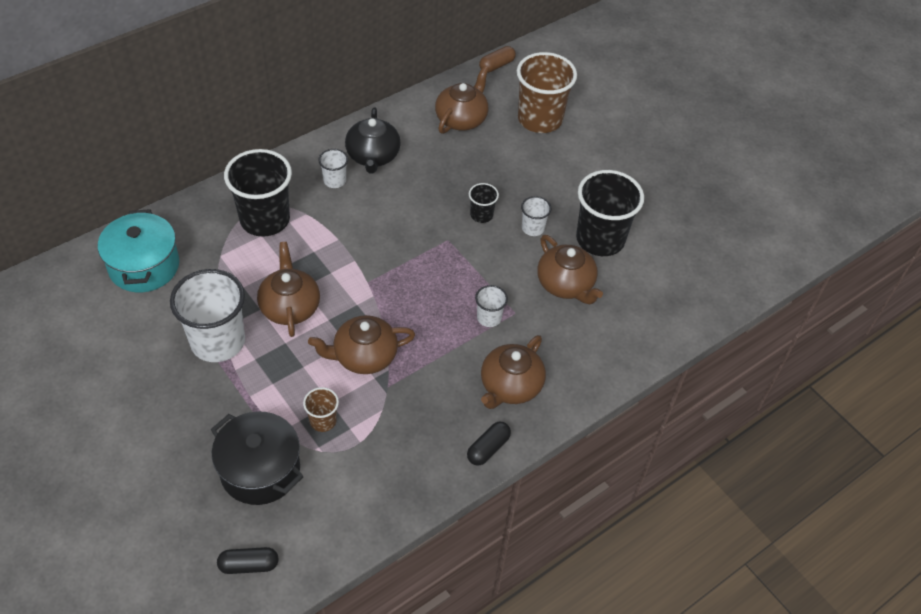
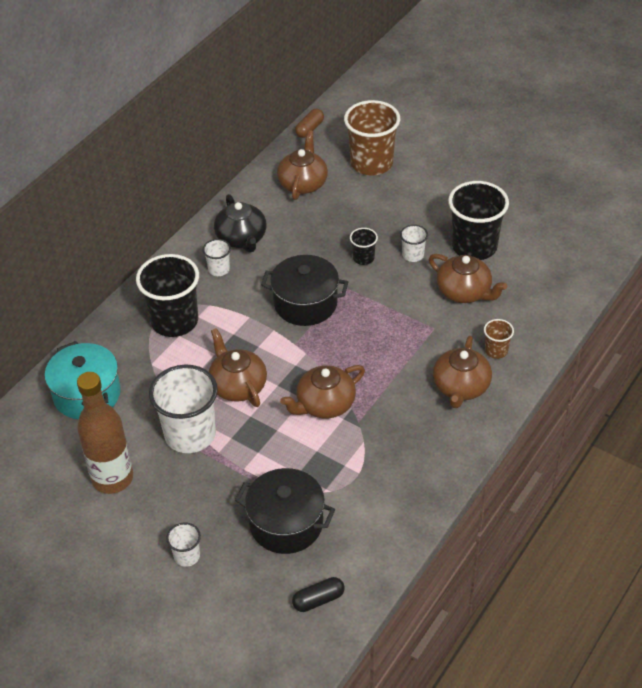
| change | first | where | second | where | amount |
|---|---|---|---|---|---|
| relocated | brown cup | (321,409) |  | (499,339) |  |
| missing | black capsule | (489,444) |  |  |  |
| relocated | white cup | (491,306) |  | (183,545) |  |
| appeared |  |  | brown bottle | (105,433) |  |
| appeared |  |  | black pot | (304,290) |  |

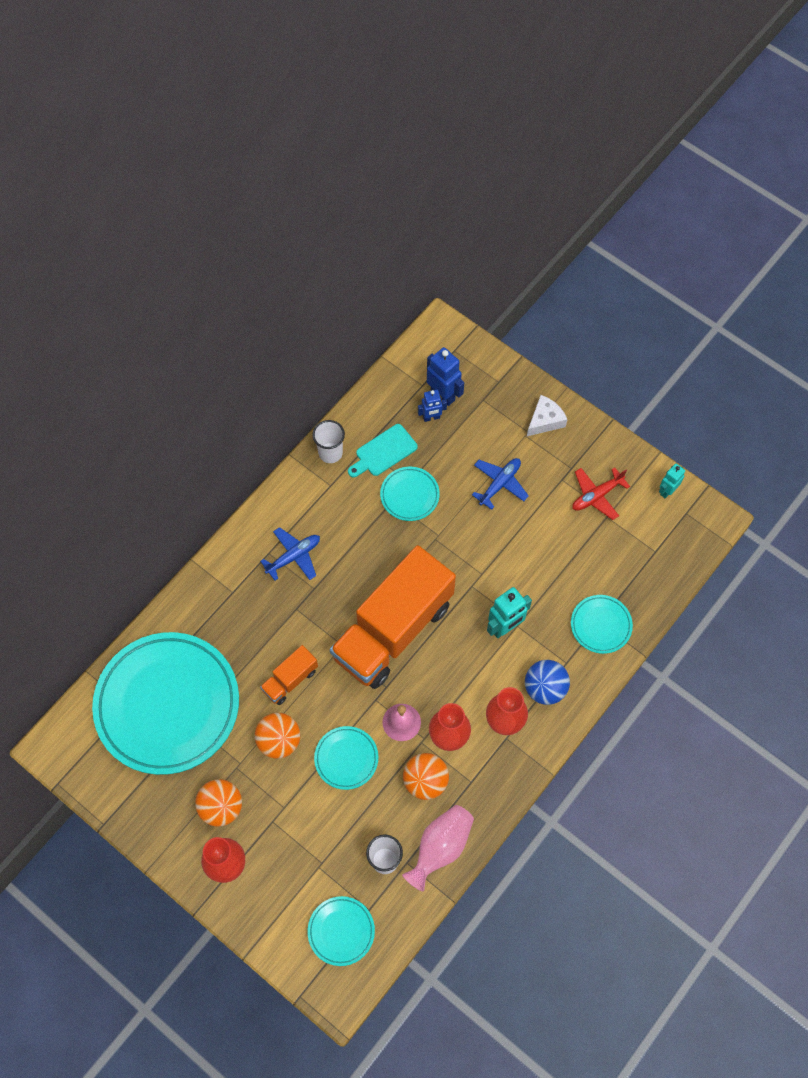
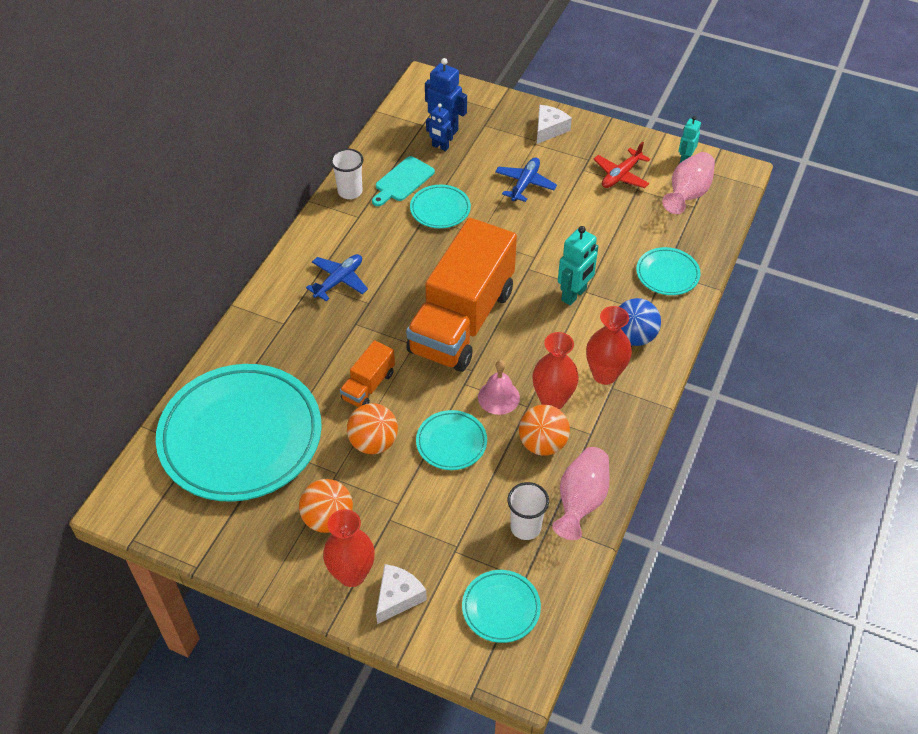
| change | first | where | second | where | amount |
|---|---|---|---|---|---|
| spun | blue robot | (432,406) |  | (439,127) | 60 degrees clockwise |
| appeared |  |  | white cheese | (401,594) |  |
| appeared |  |  | pink vase | (688,183) |  |

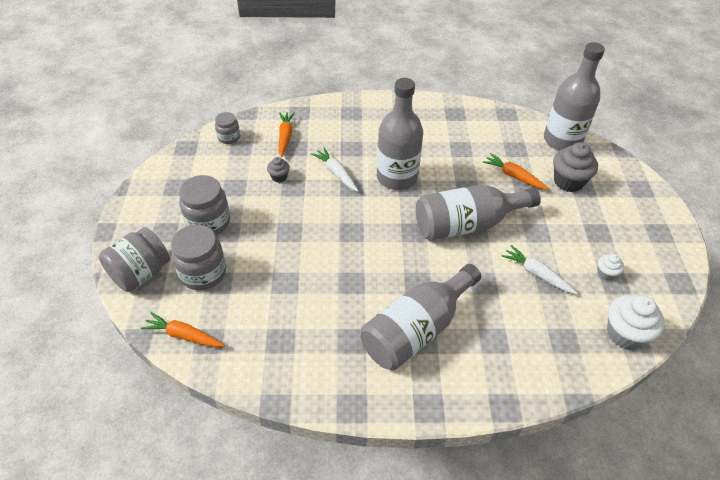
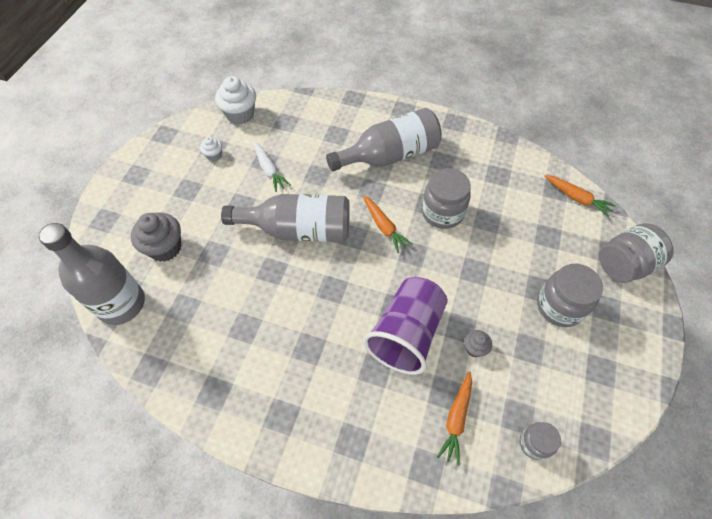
| change | first | where | second | where | amount |
|---|---|---|---|---|---|
| relocated | grey jar | (198,257) |  | (446,198) |  |
| exchanged | white carrot | (334,169) | purple cup | (405,326) |  |
| missing | grey bottle | (400,134) |  |  |  |
| relocated | orange carrot | (516,171) |  | (388,224) |  |

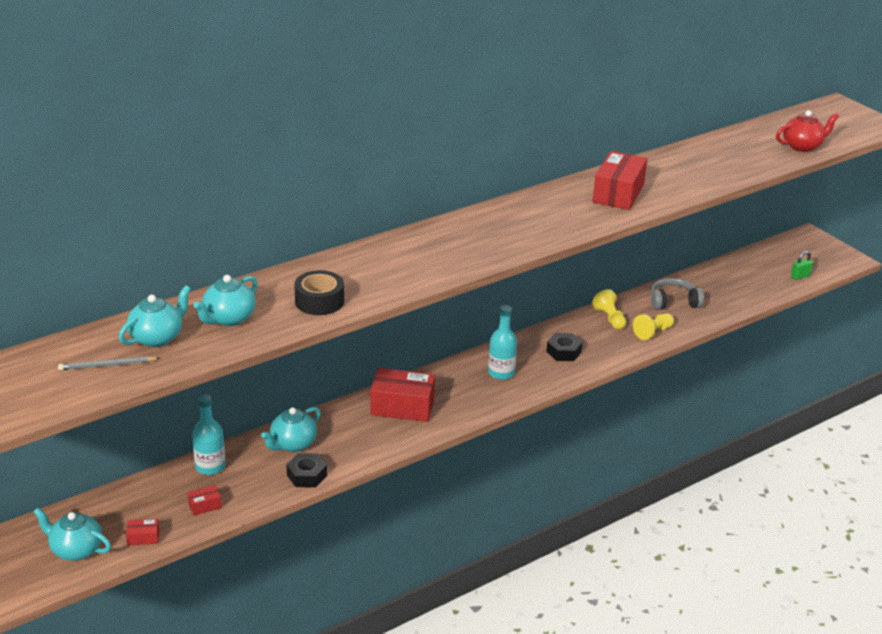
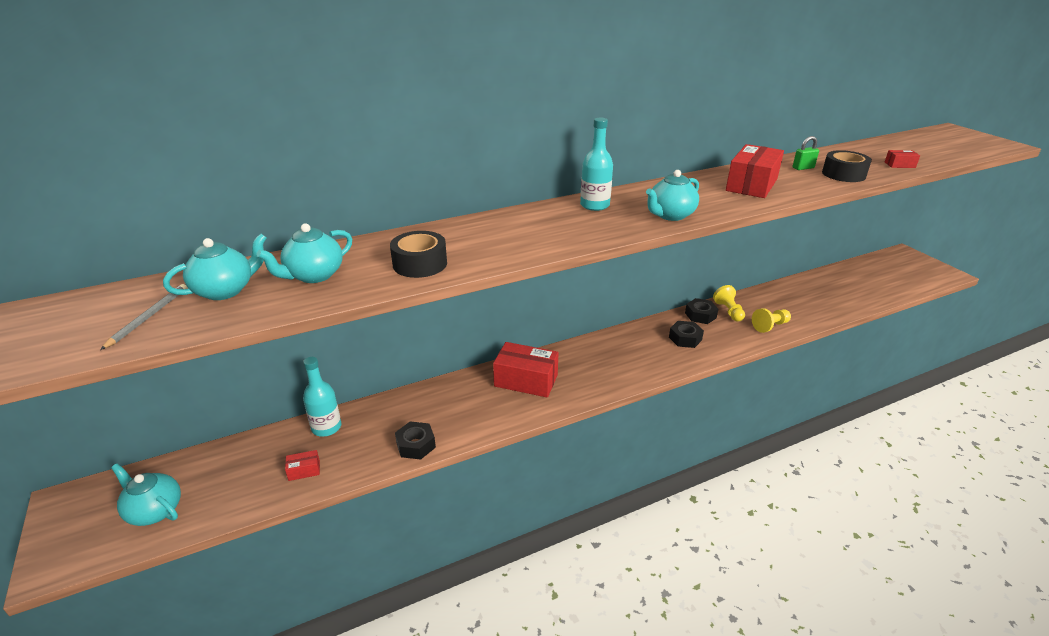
| change | first | where | second | where | amount |
|---|---|---|---|---|---|
| spun | grey pencil | (109,363) |  | (143,317) | 105 degrees clockwise |
| relocated | red box | (142,532) |  | (902,159) |  |
| relocated | turquoise teapot | (291,429) |  | (672,195) |  |
| relocated | turquoise bottle | (502,342) |  | (596,164) |  |
| missing | grey headphones | (677,294) |  |  |  |
| missing | red teapot | (807,131) |  |  |  |
| relocated | green padlock | (802,265) |  | (806,153) |  |
| appeared |  |  | black nut | (701,311) |  |
| appeared |  |  | black tape | (847,166) |  |

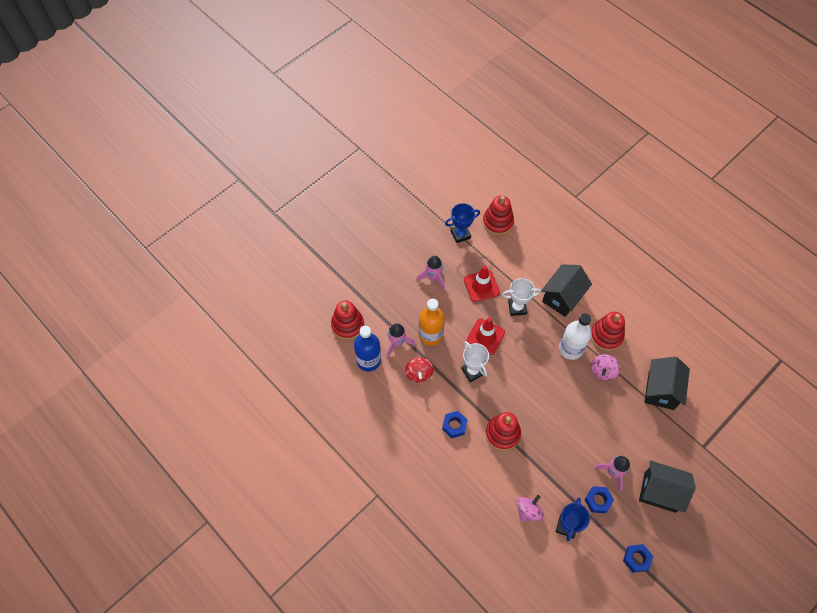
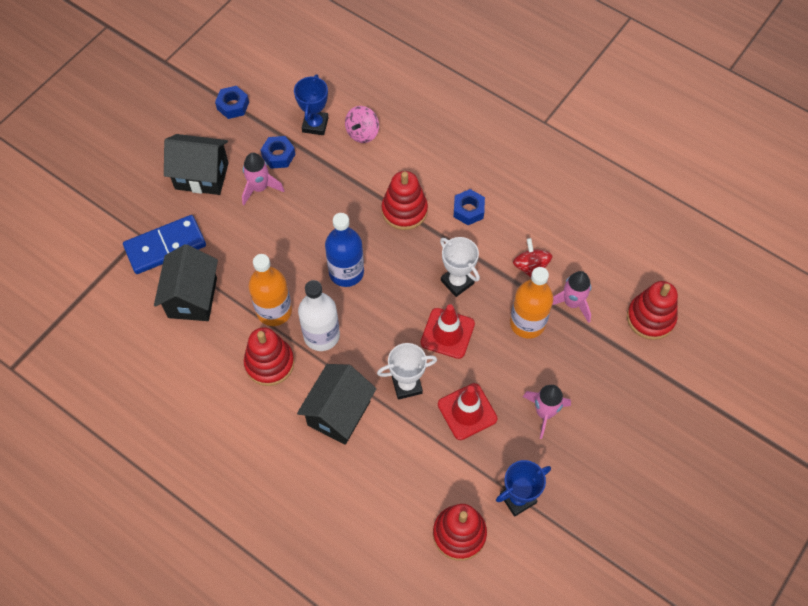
| change | first | where | second | where | amount |
|---|---|---|---|---|---|
| relocated | blue bottle | (367,349) |  | (344,250) |  |
| exchanged | pink spinning top | (605,367) | orange bottle | (270,290) |  |
| appeared |  |  | blue domino | (164,244) |  |

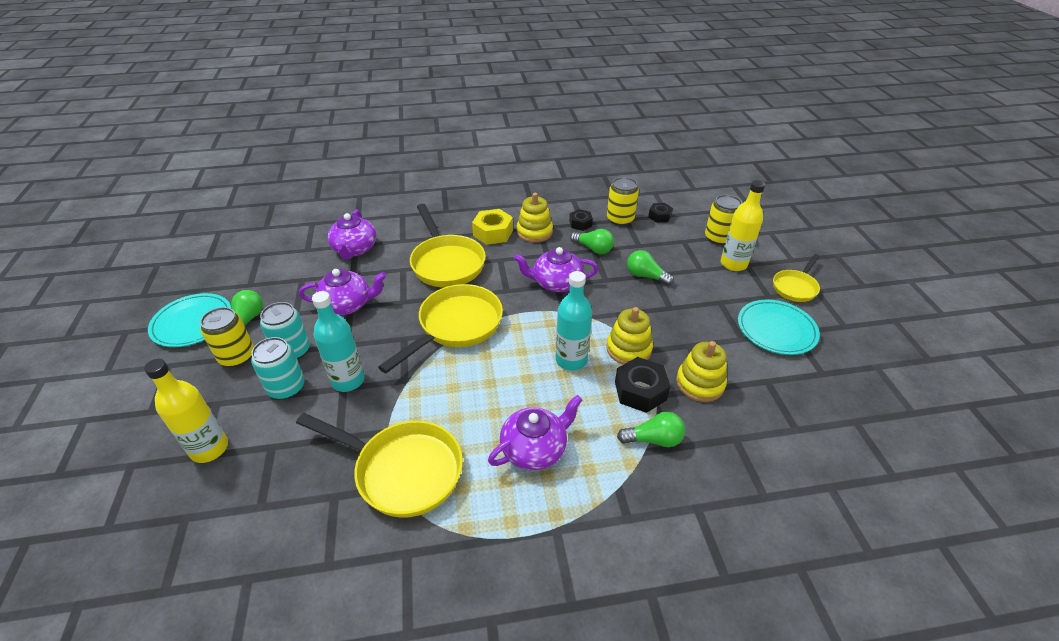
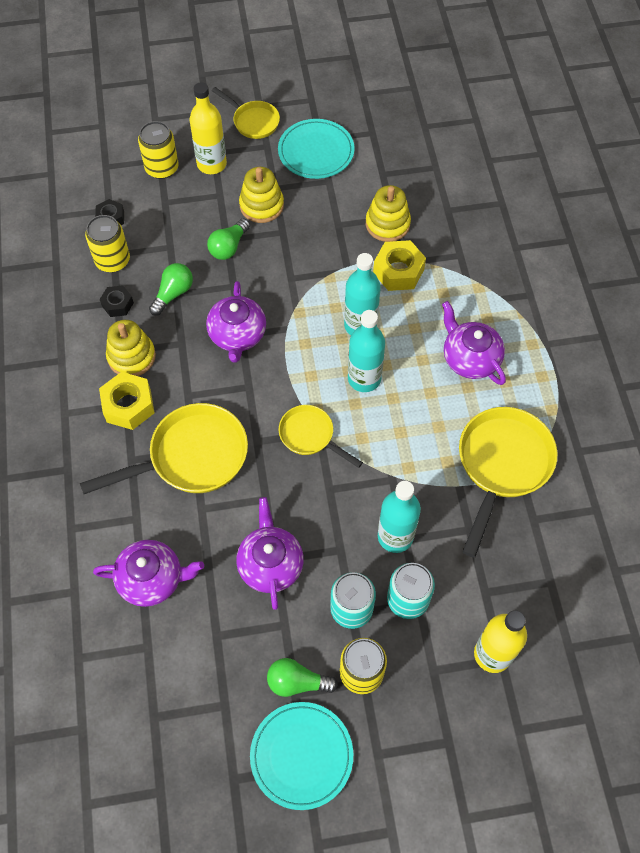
| change | first | where | second | where | amount |
|---|---|---|---|---|---|
| size | yellow pan | (440,328) |  | (321,436) | x0.57 |
| relocated | yellow stacking toy | (629,336) |  | (261,195) |  |
| colour | black nut | (643,385) | yellow nut | (399,265) |  |
| missing | green light bulb | (651,429) |  |  |  |
| appeared |  |  | turquoise bottle | (366,351) |  |

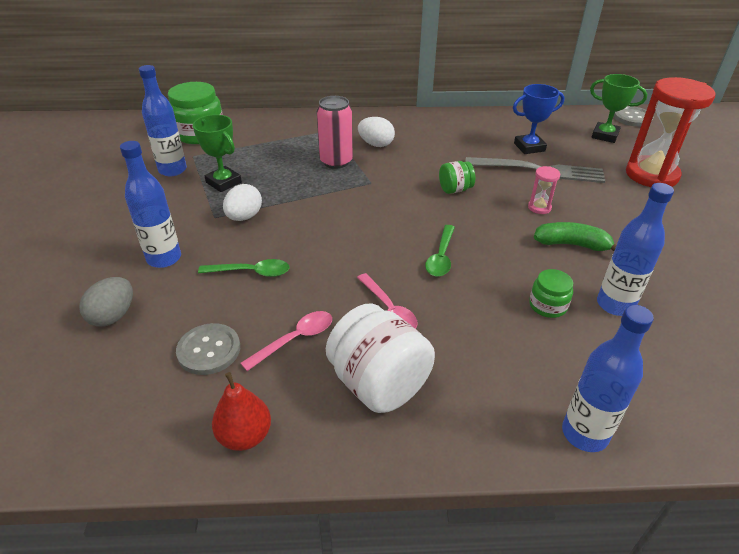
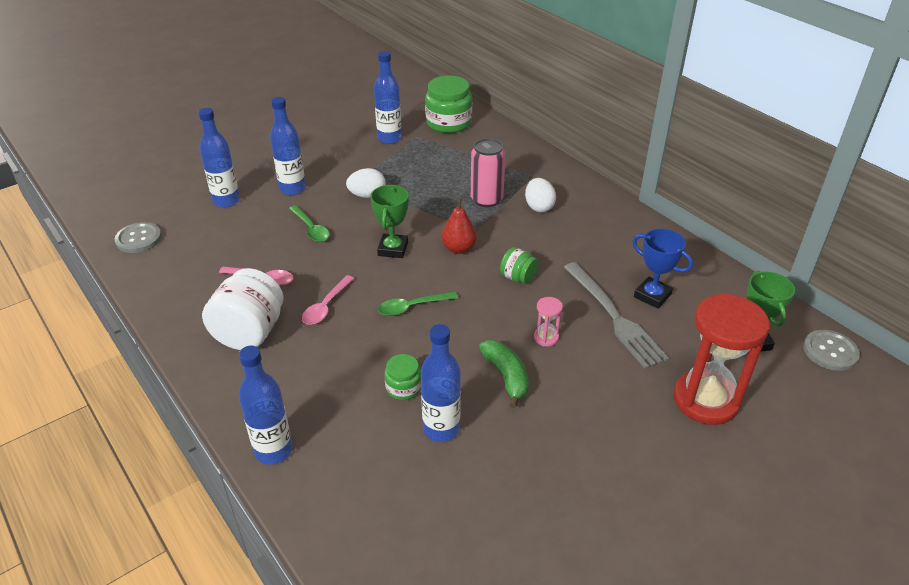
| change | first | where | second | where | amount |
|---|---|---|---|---|---|
| exchanged | grey egg | (106,302) | blue bottle | (219,157) |  |
| relocated | grey button | (208,349) |  | (138,237) |  |
| relocated | green trophy | (217,153) |  | (389,221) |  |
| relocated | red pear | (241,411) |  | (459,226) |  |

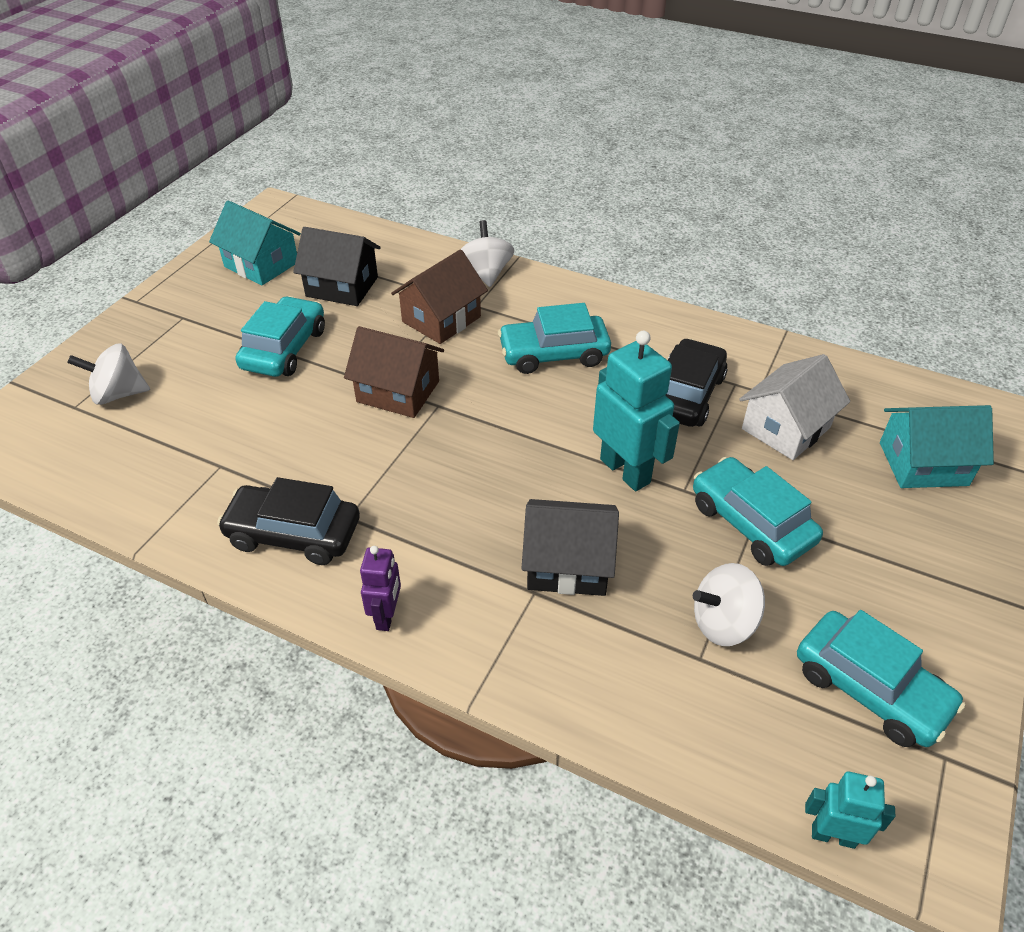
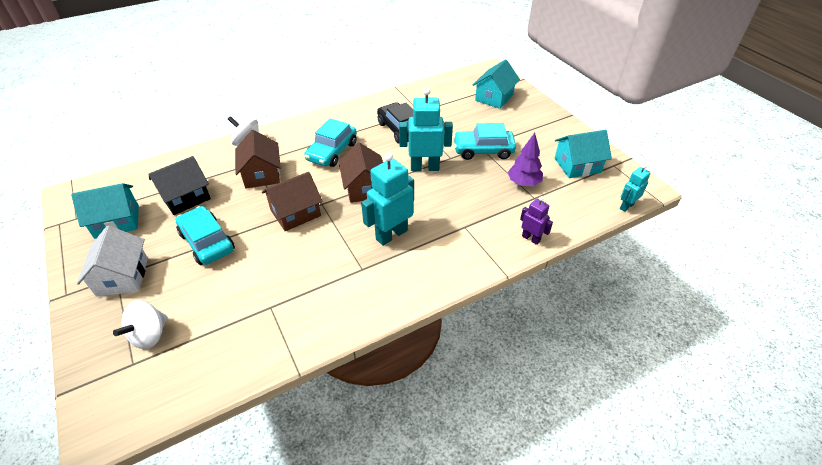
| change | first | where | second | where | amount |
|---|---|---|---|---|---|
| missing | black car | (288,521) |  |  |  |
| relocated | purple robot | (380,588) |  | (536,221) |  |
| missing | black house | (570,547) |  |  |  |
| exchanged | white spinning top | (729,604) | purple tree | (525,159) |  |
| relocated | white house | (794,407) |  | (112,261) |  |
| exchanged | turquoise car | (881,678) | turquoise house | (583,154) |  |
| appeared |  |  | brown house | (361,172) |  |
| appeared |  |  | turquoise robot | (387,199) |  |

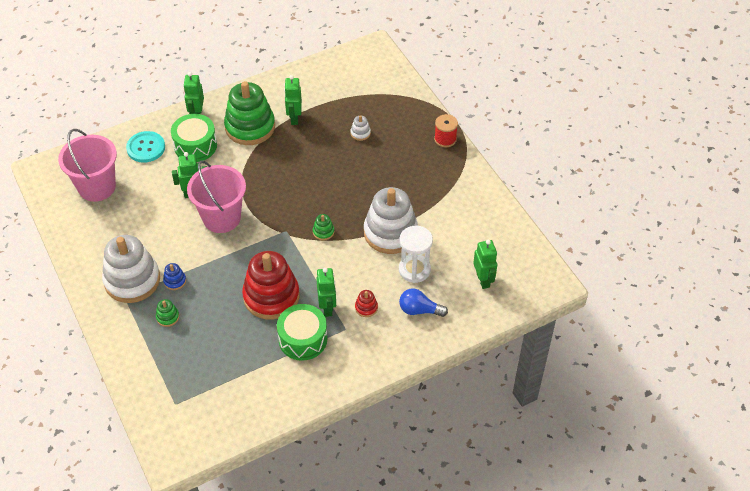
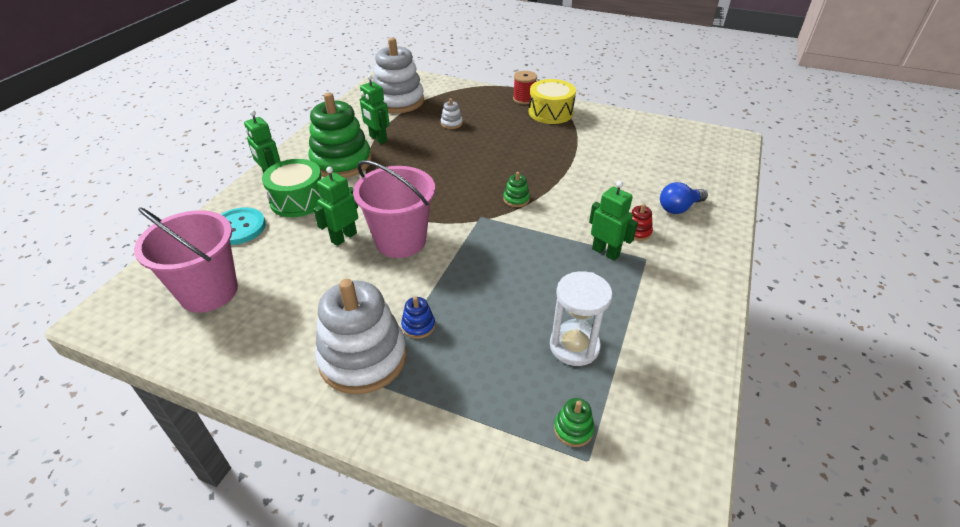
| change | first | where | second | where | amount |
|---|---|---|---|---|---|
| relocated | green stacking toy | (167,313) |  | (574,422) |  |
| missing | red stacking toy | (271,285) |  |  |  |
| missing | green drum | (302,332) |  |  |  |
| relocated | white stacking toy | (391,220) |  | (398,75) |  |
| relocated | white hourglass | (416,254) |  | (581,318) |  |
| missing | green robot | (485,264) |  |  |  |
| appeared |  |  | yellow drum | (552,101) |  |

